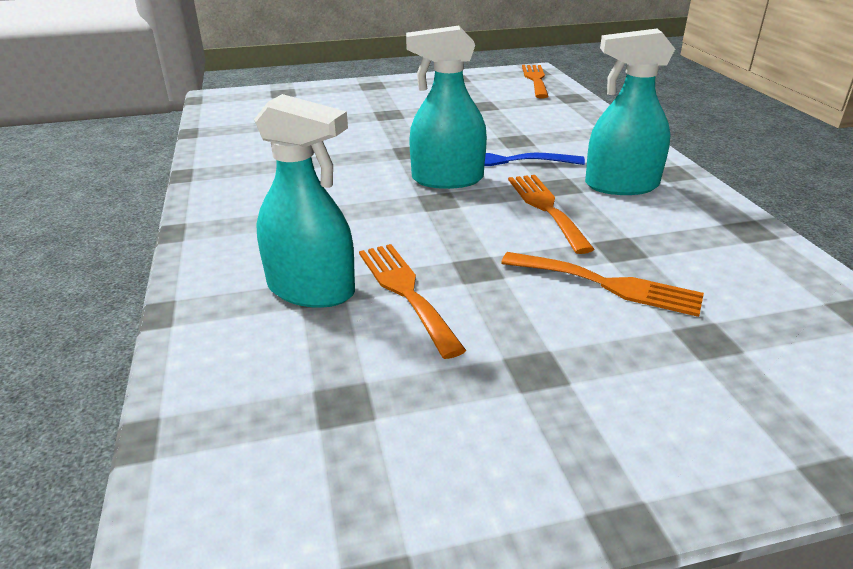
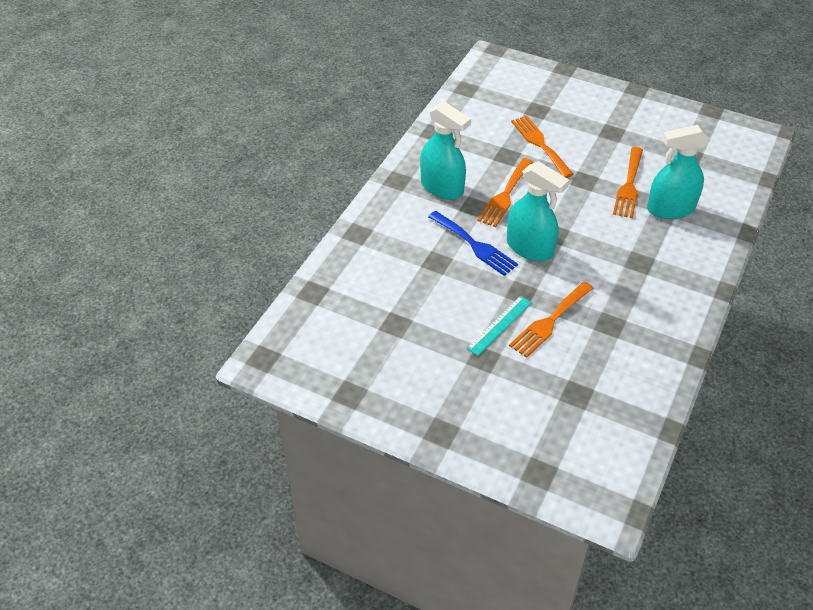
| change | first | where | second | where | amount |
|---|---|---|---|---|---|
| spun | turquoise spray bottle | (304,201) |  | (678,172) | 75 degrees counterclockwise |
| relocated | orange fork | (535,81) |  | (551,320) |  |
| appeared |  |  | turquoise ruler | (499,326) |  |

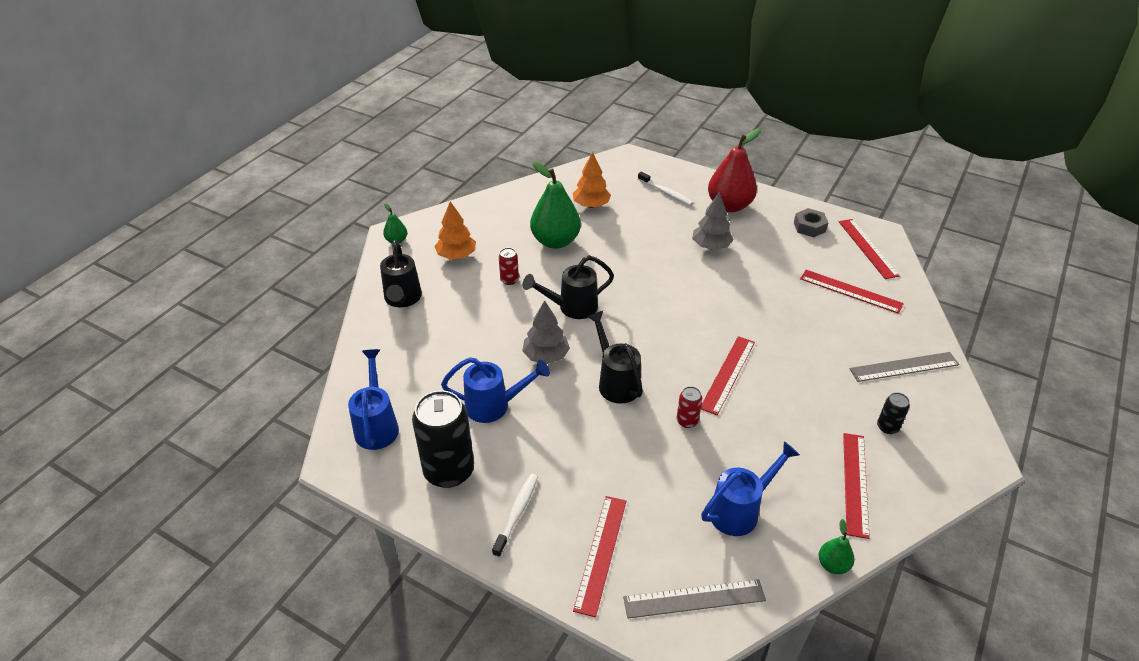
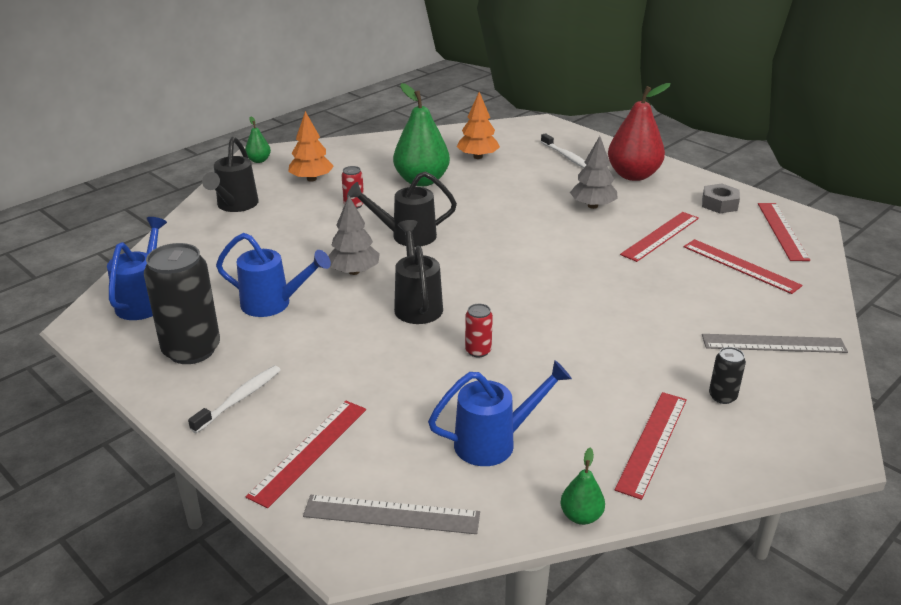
| change | first | where | second | where | amount |
|---|---|---|---|---|---|
| relocated | red ruler | (728,375) |  | (659,237) |  |

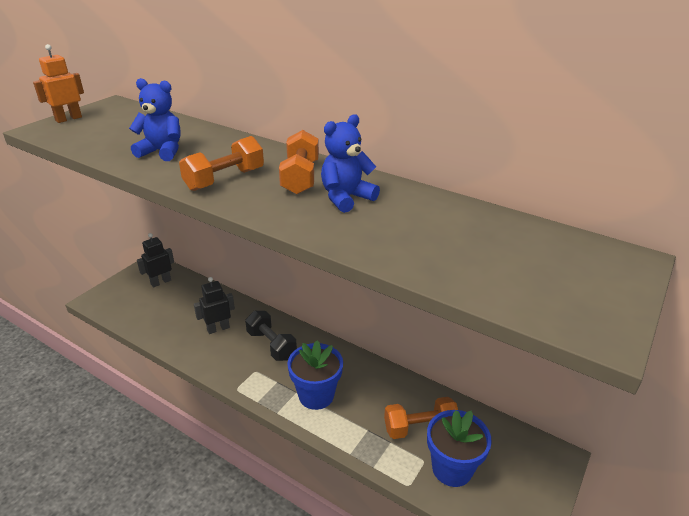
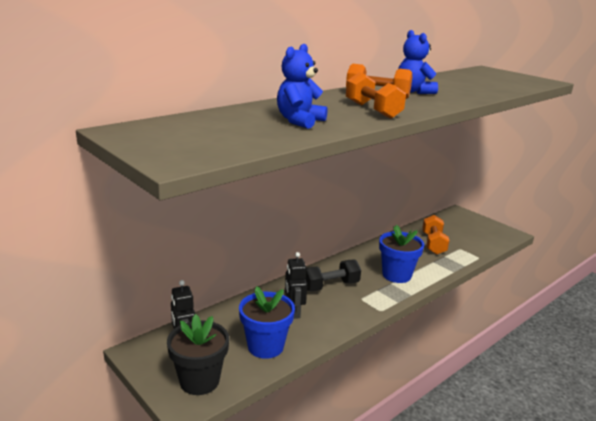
| change | first | where | second | where | amount |
|---|---|---|---|---|---|
| missing | orange robot | (58,83) |  |  |  |
| relocated | blue flower pot | (459,448) |  | (267,322) |  |
| appeared |  |  | black flower pot | (198,354) |  |

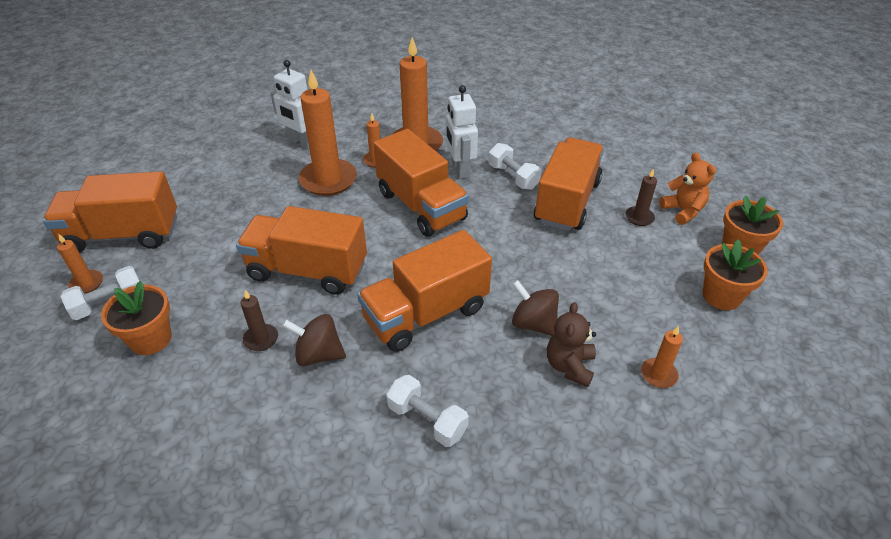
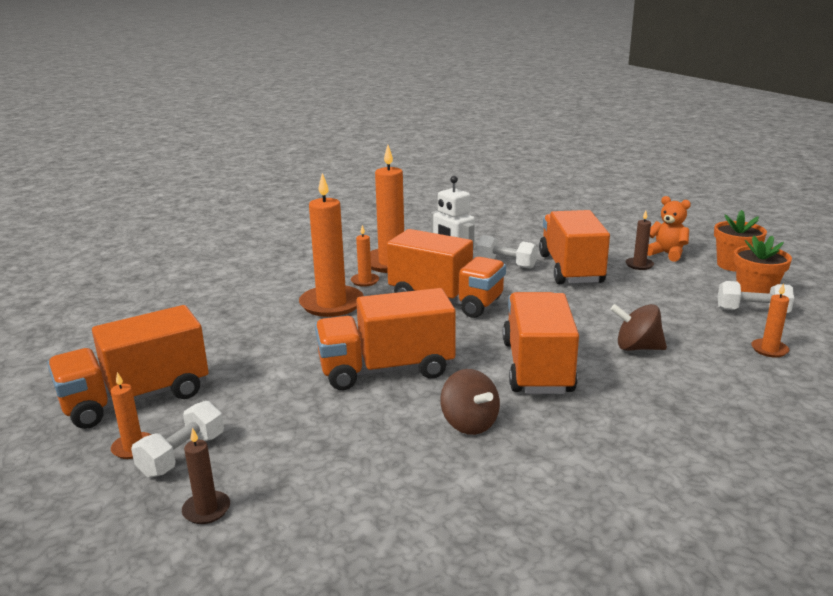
| change | first | where | second | where | amount |
|---|---|---|---|---|---|
| missing | orange flower pot | (136,318) |  |  |  |
| relocated | brown candle | (259,320) |  | (206,476) |  |
| missing | white robot | (290,104) |  |  |  |
| spun | brown spinning top | (314,340) |  | (470,402) | 105 degrees counterclockwise |
| spun | orange truck | (424,291) |  | (541,343) | 150 degrees clockwise |
| relocated | white dumbbell | (427,411) |  | (756,297) |  |
| missing | brown teddy bear | (571,344) |  |  |  |

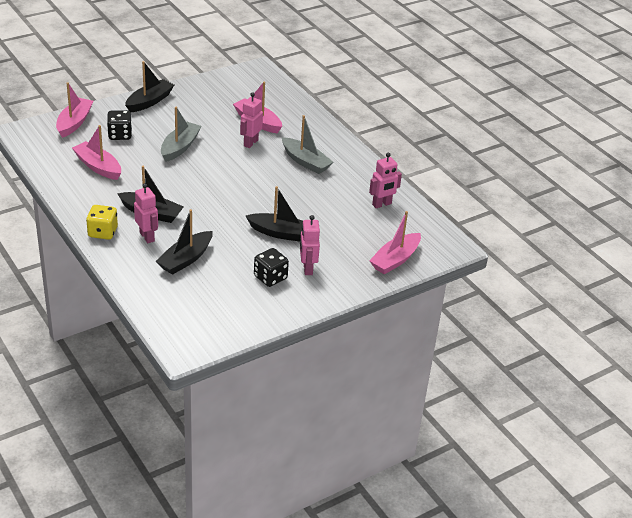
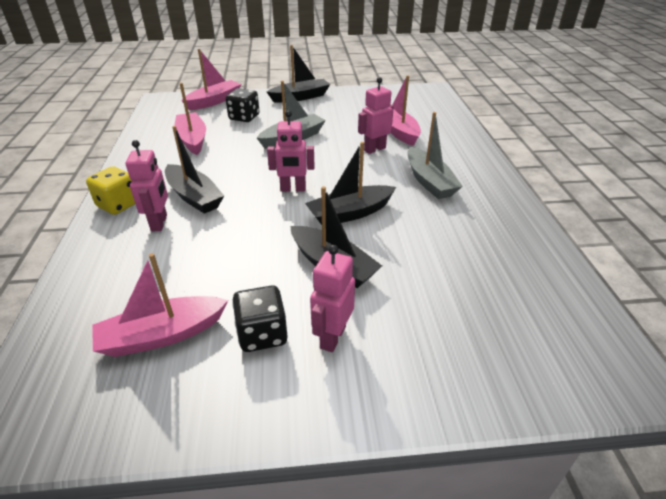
| change | first | where | second | where | amount |
|---|---|---|---|---|---|
| relocated | black boat | (184,242) |  | (350,183) |  |
| relocated | pink robot | (385,180) |  | (291,151) |  |
| relocated | pink boat | (395,242) |  | (160,305) |  |

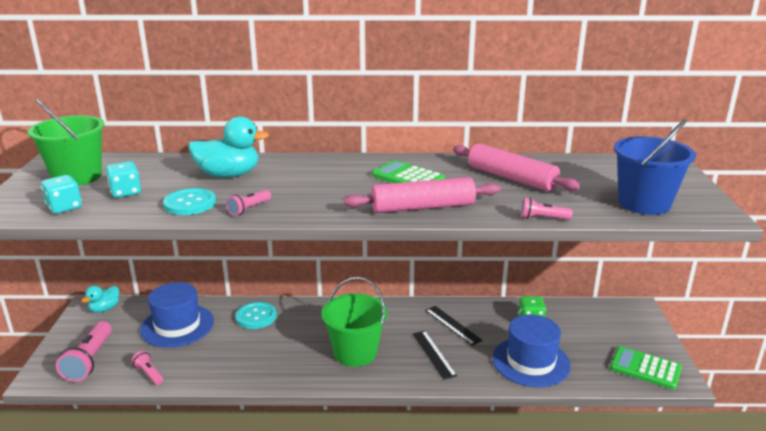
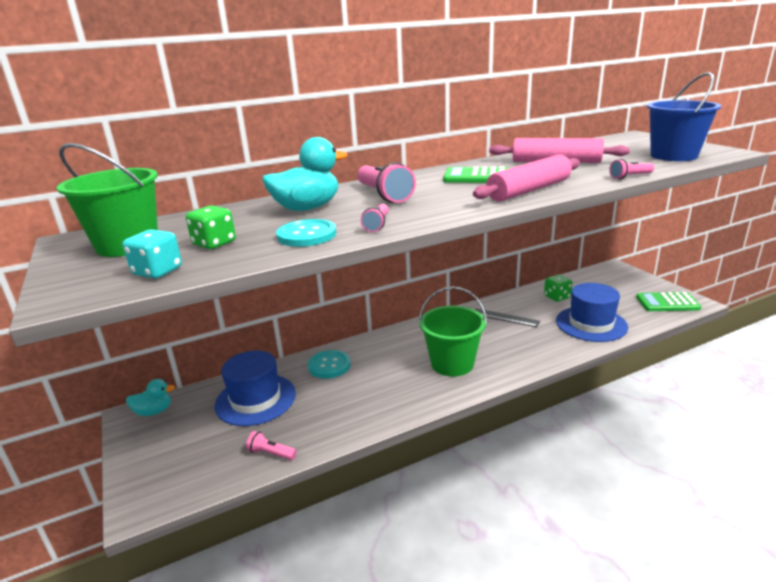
| change | first | where | second | where | amount |
|---|---|---|---|---|---|
| relocated | pink flashlight | (84,351) |  | (386,183) |  |
| spun | turquoise duck | (100,299) |  | (150,397) | 105 degrees counterclockwise |
| colour | turquoise dice | (123,179) | green dice | (211,227) |  |
| missing | black ruler | (435,355) |  |  |  |

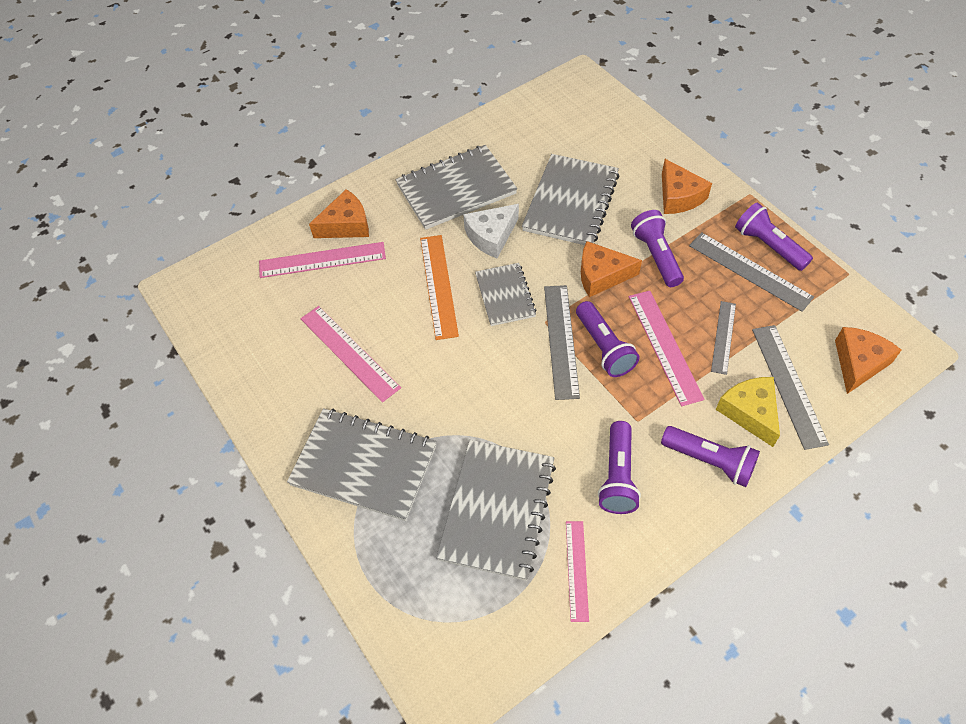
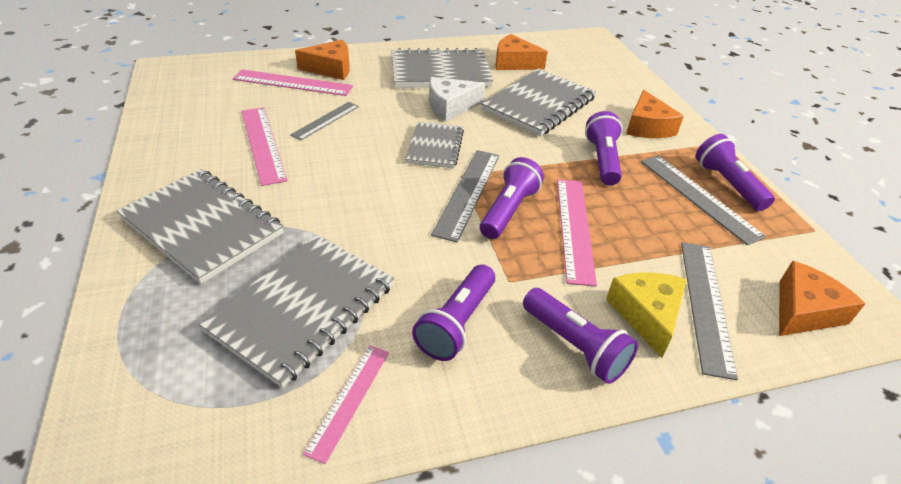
| change | first | where | second | where | amount |
|---|---|---|---|---|---|
| missing | orange ruler | (439,287) |  |  |  |
| spun | purple flashlight | (607,339) |  | (512,198) | 150 degrees counterclockwise |
| relocated | orange cheese | (611,269) |  | (521,52) |  |
| relocated | grey ruler | (723,338) |  | (324,121) |  |

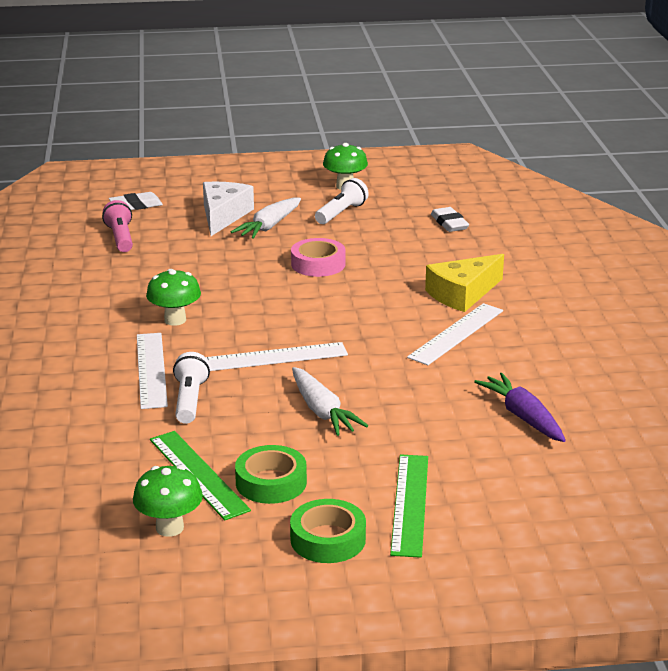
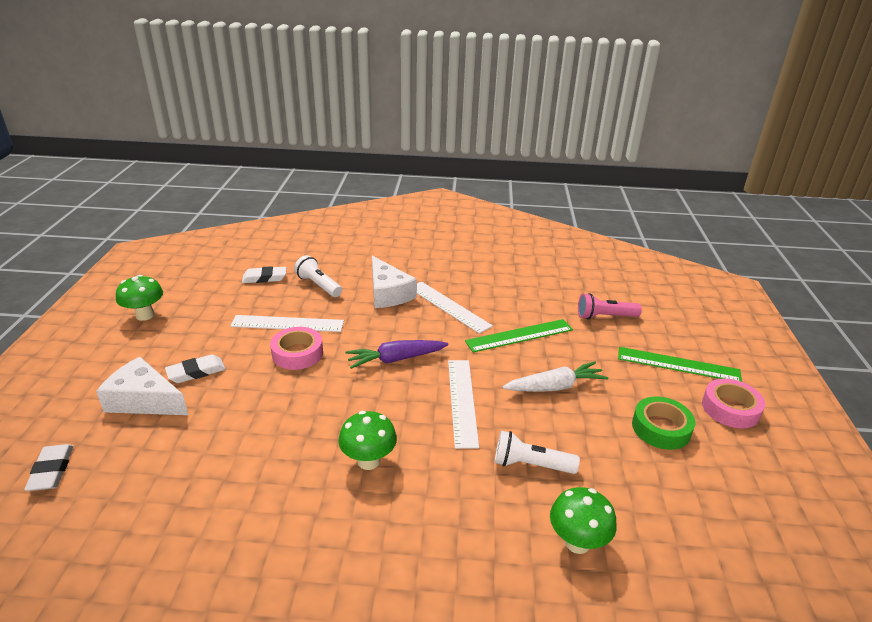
| change | first | where | second | where | amount |
|---|---|---|---|---|---|
| relocated | pink flashlight | (117,226) |  | (610,306) |  |
| relocated | green mushroom | (168,501) |  | (583,520) |  |
| relocated | white ruler | (152,371) |  | (287,323) |  |
| relocated | green ruler | (200,475) |  | (519,335) |  |
| exchanged | white carrot | (266,218) | white eraser | (195,368) |  |
| colour | green tape | (328,531) | pink tape | (733,403) |  |
| relocated | white flashlight | (342,201) |  | (318,276) |  |
| colour | yellow cheese | (464,283) | white cheese | (394,282) |  |
| relocated | purple carrot | (520,407) |  | (397,354) |  |

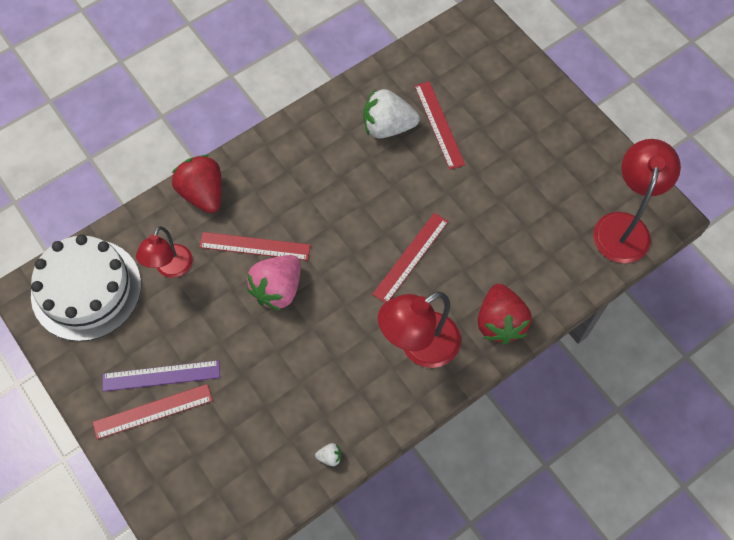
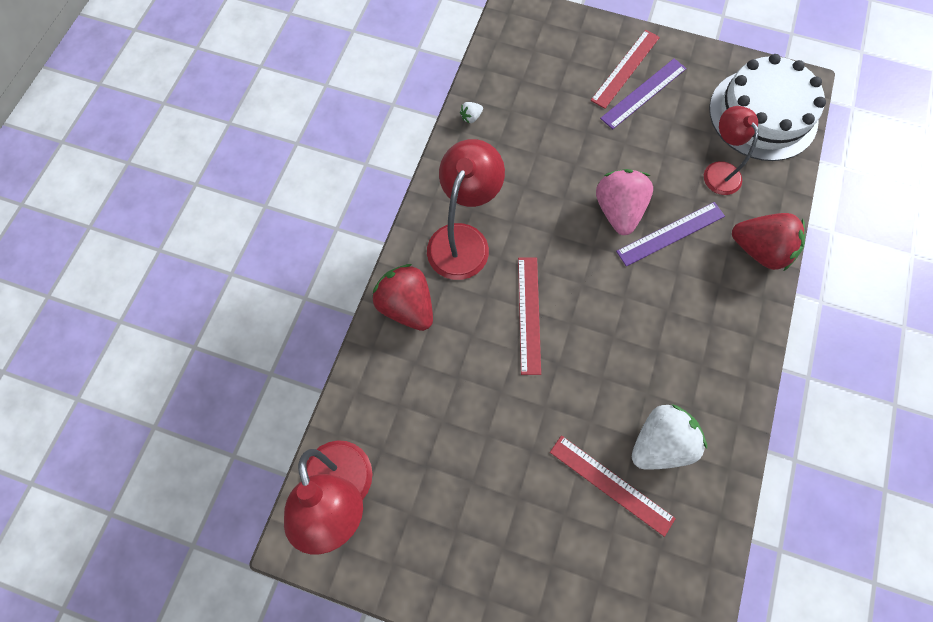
| change | first | where | second | where | amount |
|---|---|---|---|---|---|
| colour | red ruler | (255,246) | purple ruler | (670,234) |  |

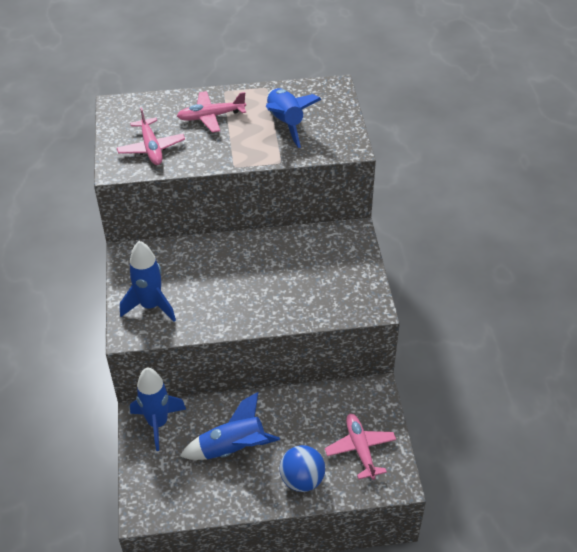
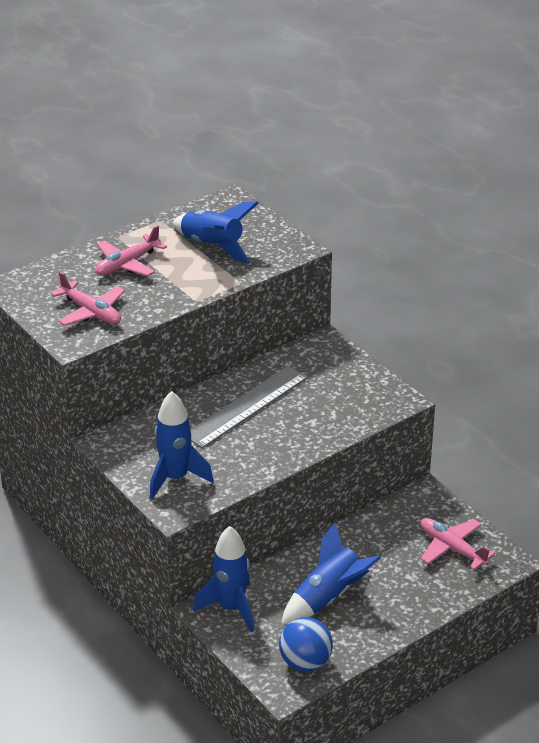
| change | first | where | second | where | amount |
|---|---|---|---|---|---|
| relocated | blue ball | (302,468) |  | (306,644) |  |
| appeared |  |  | grey ruler | (249,407) |  |

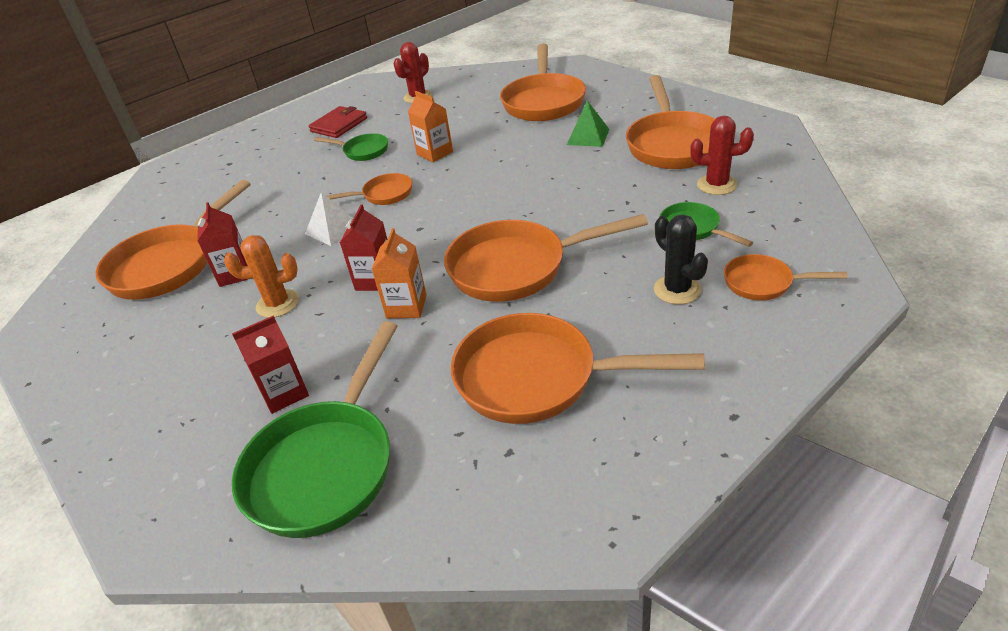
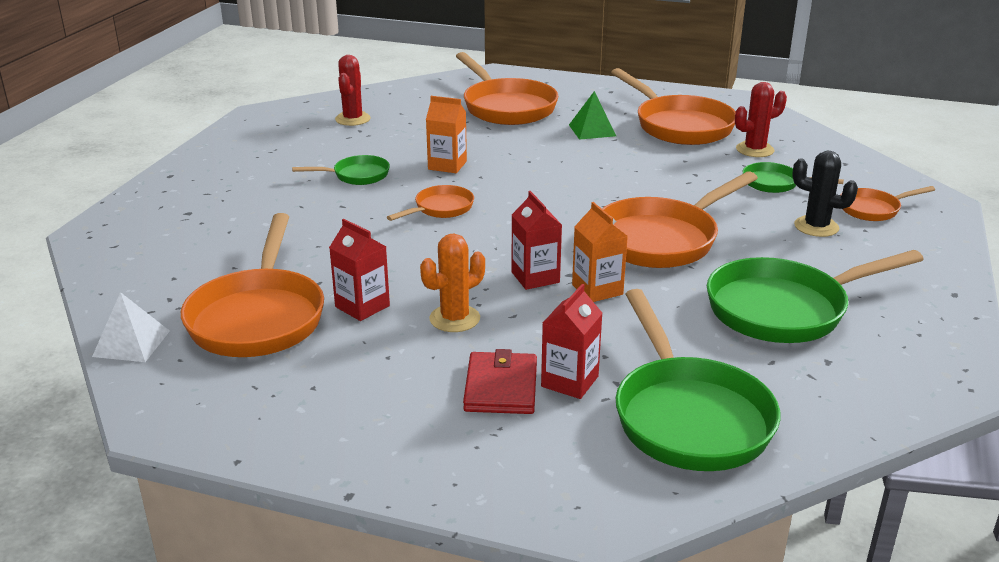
| change | first | where | second | where | amount |
|---|---|---|---|---|---|
| relocated | white pyramid | (329,219) |  | (131,327) |  |
| relocated | red wallet | (338,122) |  | (500,381) |  |
| colour | orange pan | (578,368) | green pan | (815,296) |  |

